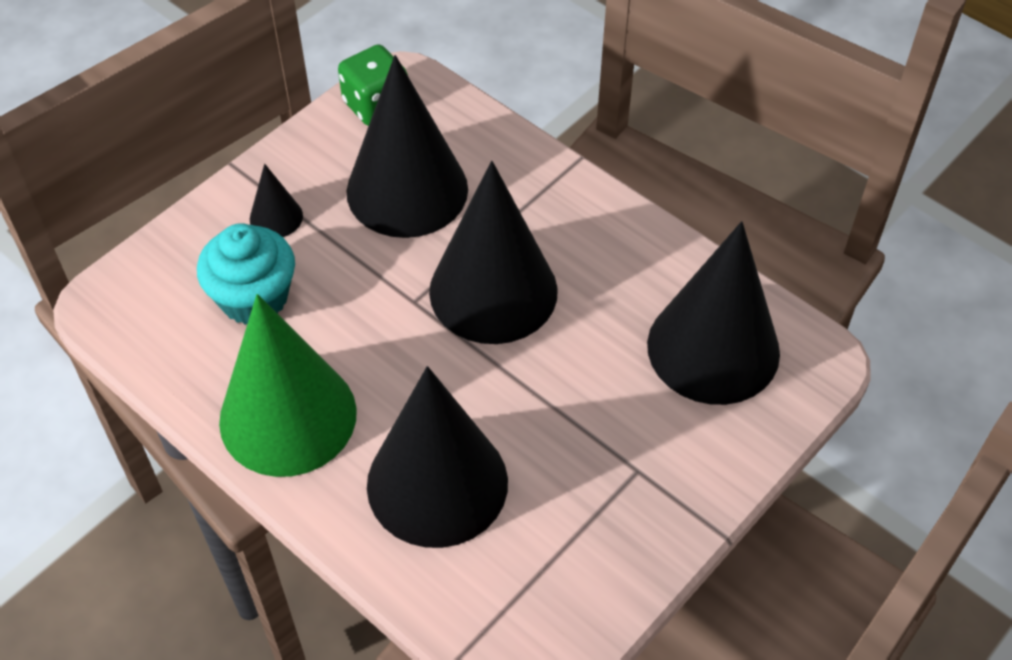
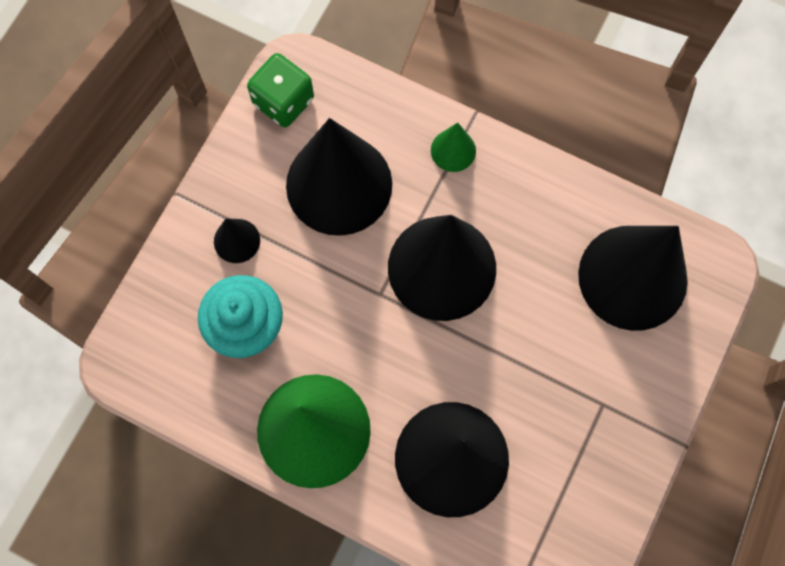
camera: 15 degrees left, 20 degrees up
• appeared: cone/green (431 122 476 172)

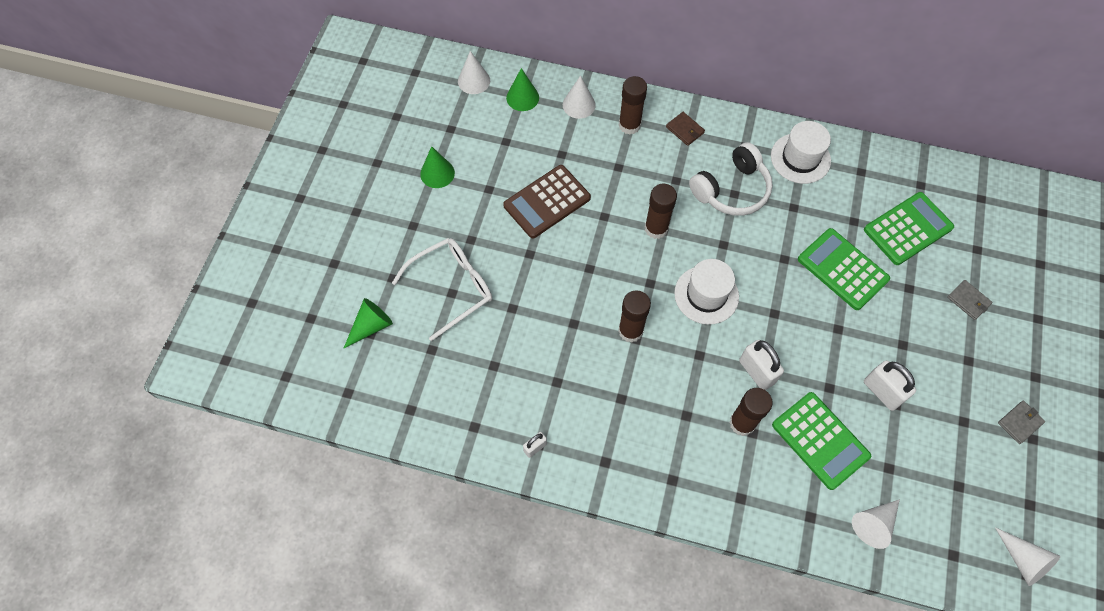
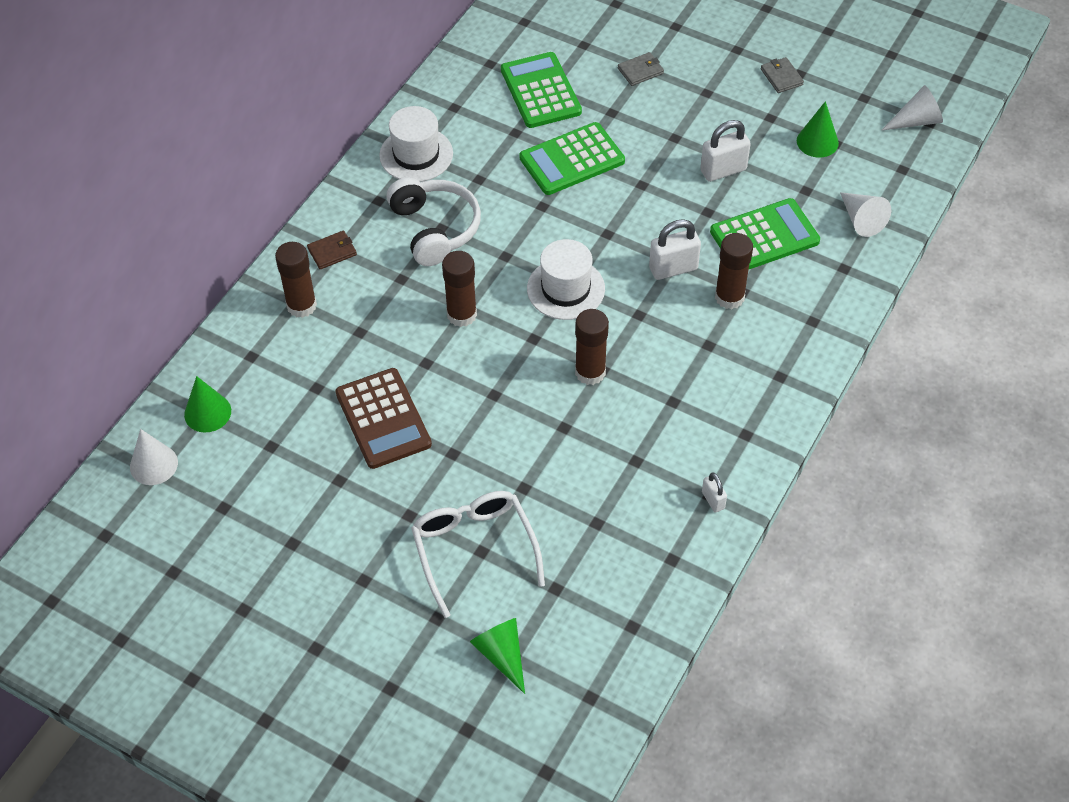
camera: 75 degrees left, 10 degrees down
• missing: cone/white (563 75 596 119)
• relocated: cone/green (420 146 455 188) to (797 101 839 158)

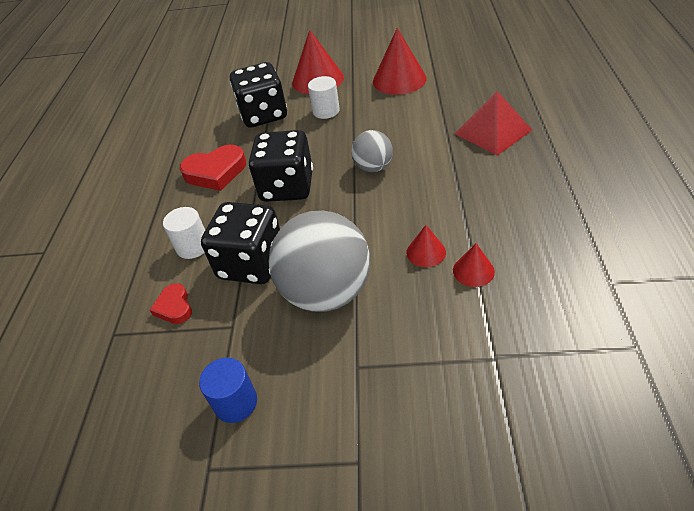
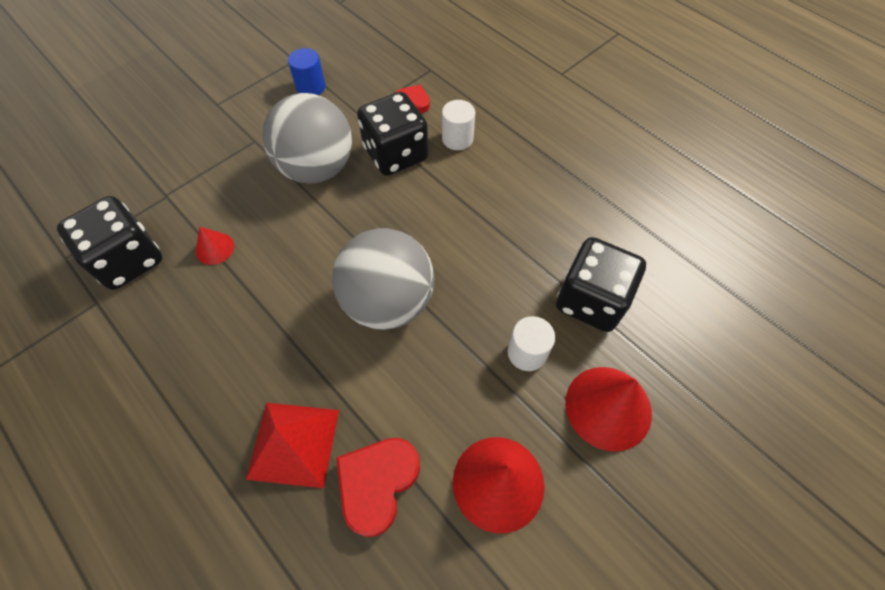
camera: 130 degrees right, 15 degrees up
• missing: cone/red (407 225 446 267)
• relocated: heart/red (180 145 246 191) to (336 438 420 537)
• relocated: dice/black (249 130 313 202) to (57 196 162 290)
• size: ball/grey (351 130 393 172) = (332 228 434 330) x1.91

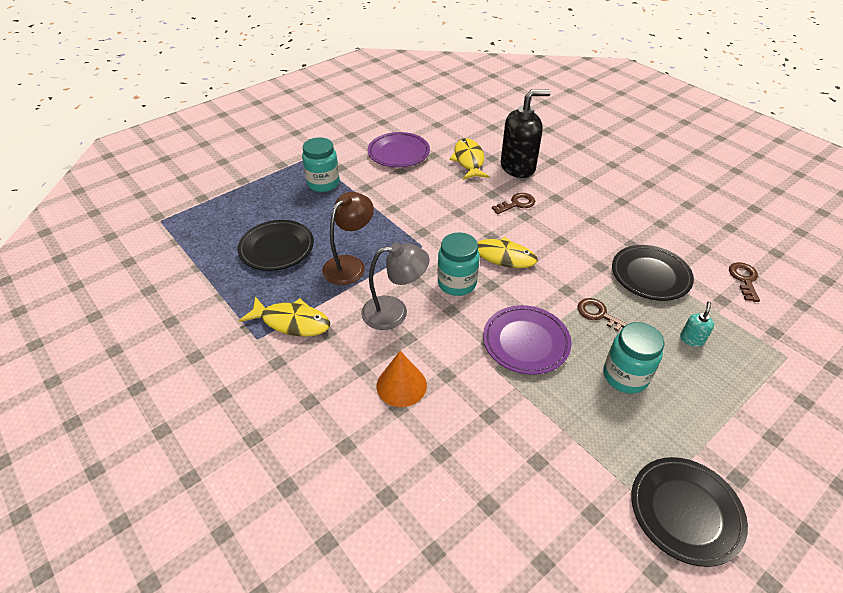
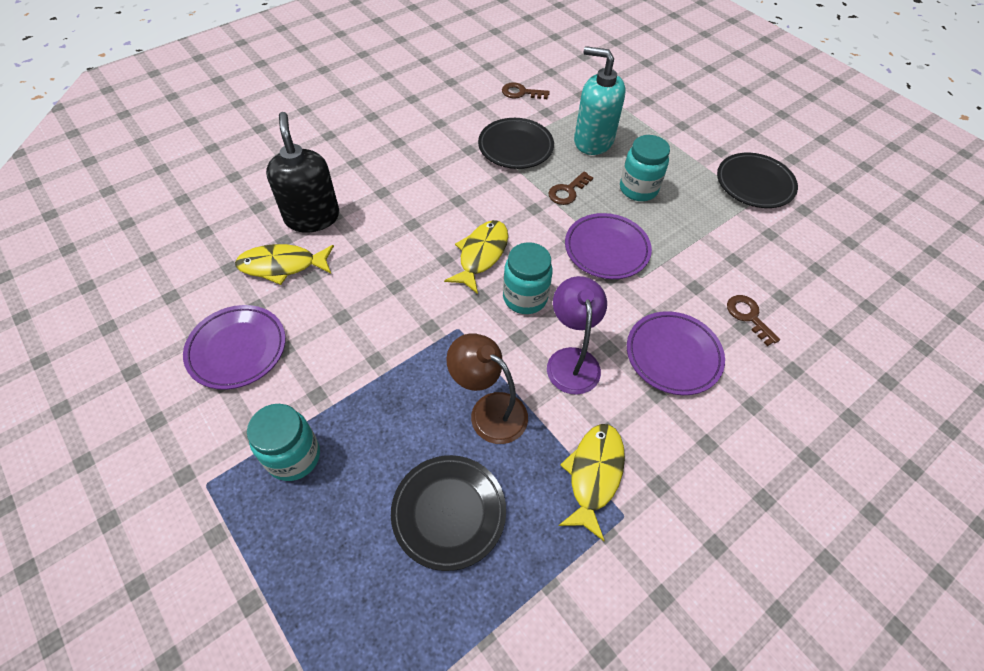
camera: 90 degrees left, 10 degrees up
• relocated: key/brown (492 193 535 214) to (727 295 780 346)
• exchanged: cone/orange (377 351 427 407) to plate/purple (627 311 725 395)
• colour: lamp/grey (361 243 429 330) to lamp/purple (547 276 607 395)
• size: soap dispenser/turquoise (680 302 714 347) = (574 46 626 155) x2.40

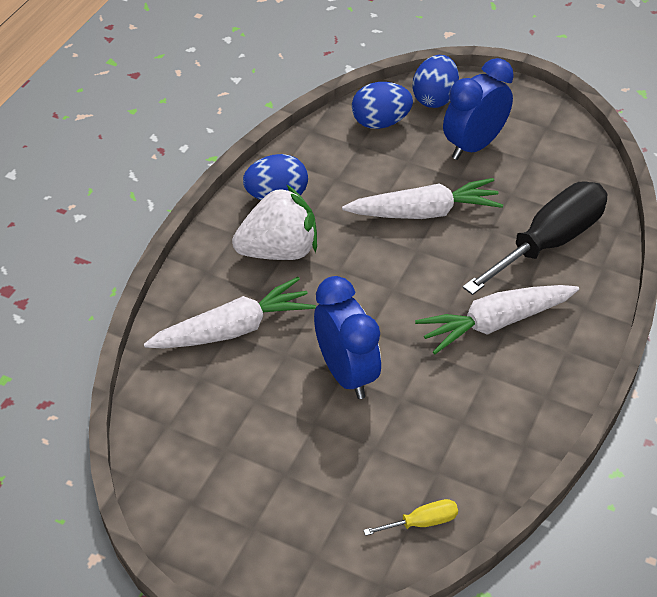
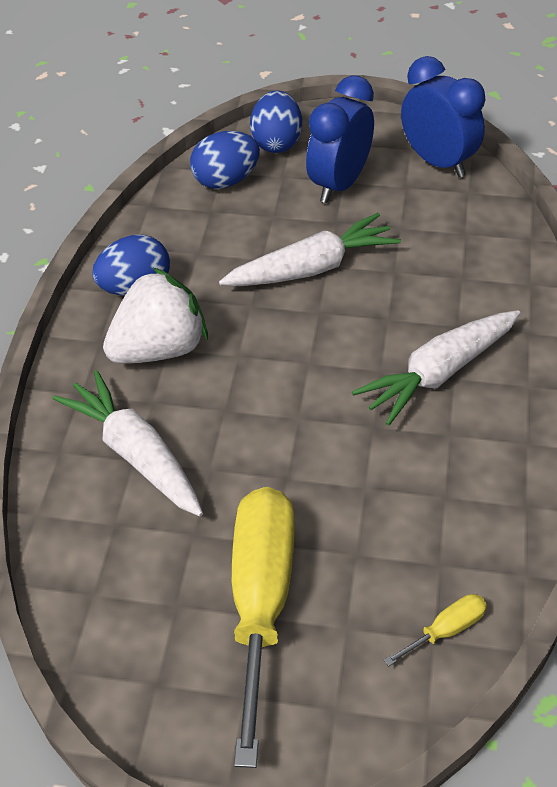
camera: 15 degrees left, 0 degrees up
• missing: screwdriver/black (462 181 608 295)
• appeared: screwdriver/yellow (232 487 294 768)
• relocated: clock/blue (314 276 381 399) to (401 56 486 178)
• spun: carrot/white (144 277 316 348) = (52 370 203 516) 90 degrees counterclockwise

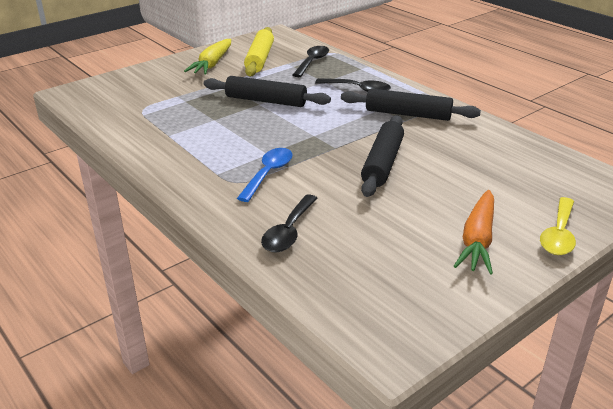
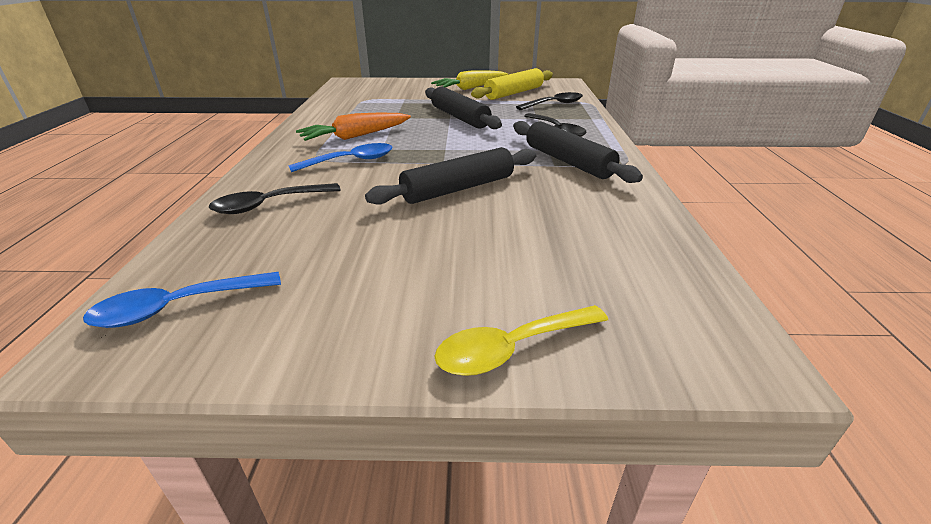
camera: 40 degrees right, 0 degrees up
• appeared: spoon/blue (83 272 281 328)
• relocated: carrot/orange (454 190 494 275) to (296 112 411 141)

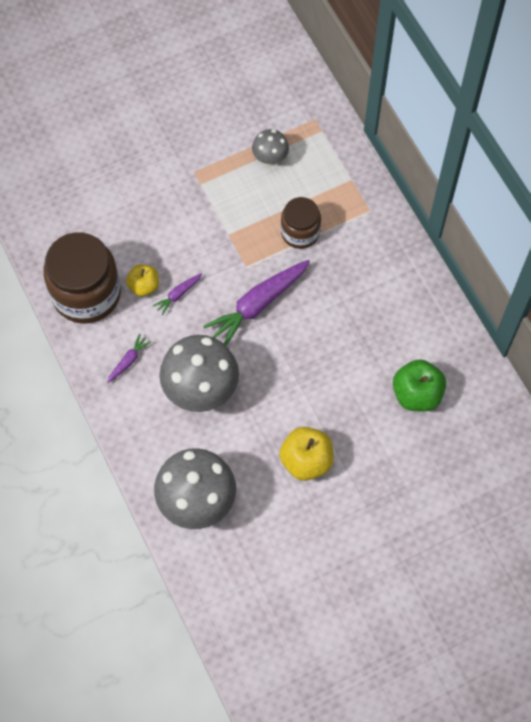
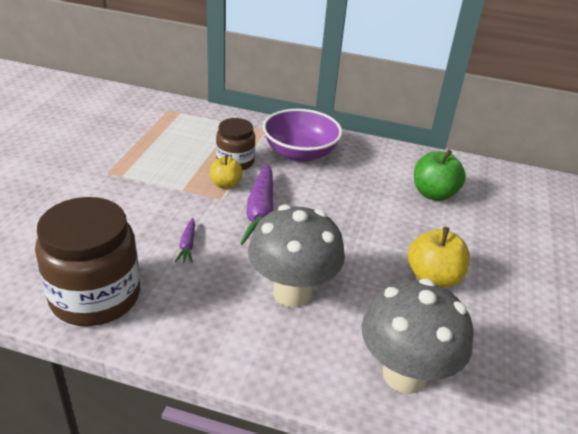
camera: 50 degrees left, 30 degrees down
• missing: carrot/purple (107 334 151 383)
• missing: mushroom/grey (252 129 289 166)
• appeared: bowl/purple (263 109 342 162)
• relocated: apple/yellow (126 264 159 297) to (209 154 243 189)

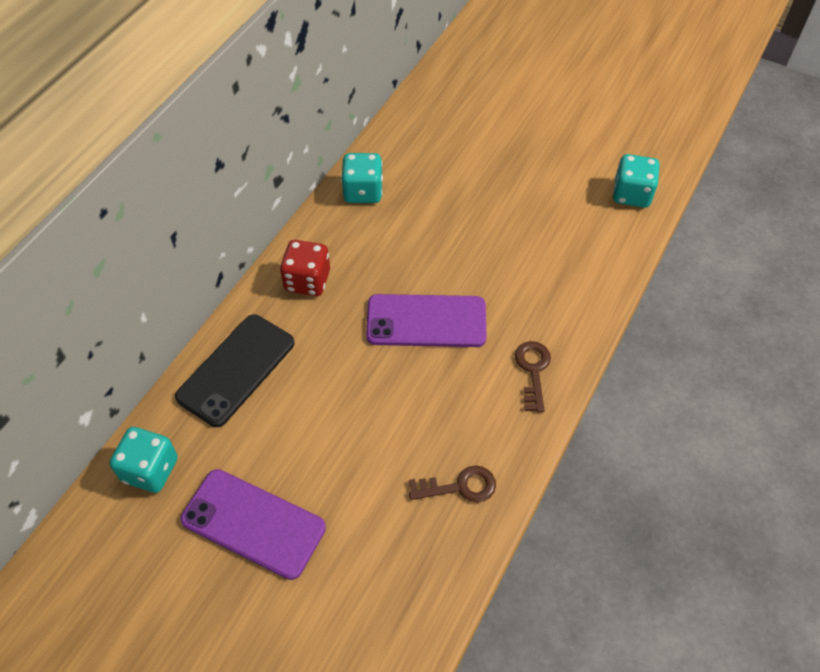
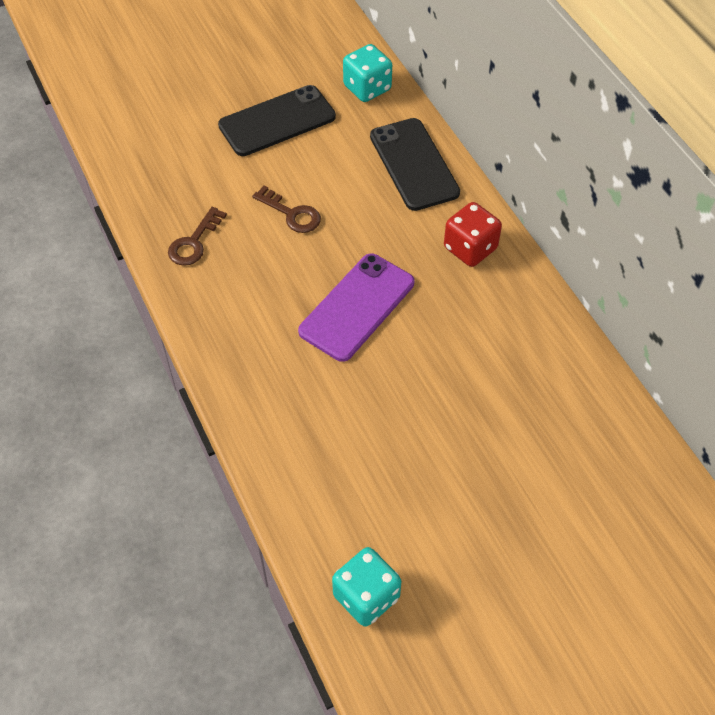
camera: 125 degrees right, 0 degrees up
• missing: dice/turquoise (341 153 383 203)
• relocated: key/brown (515 341 551 412) to (252 186 321 233)
• colour: phone/purple (180 469 326 580) to phone/black (218 85 336 156)

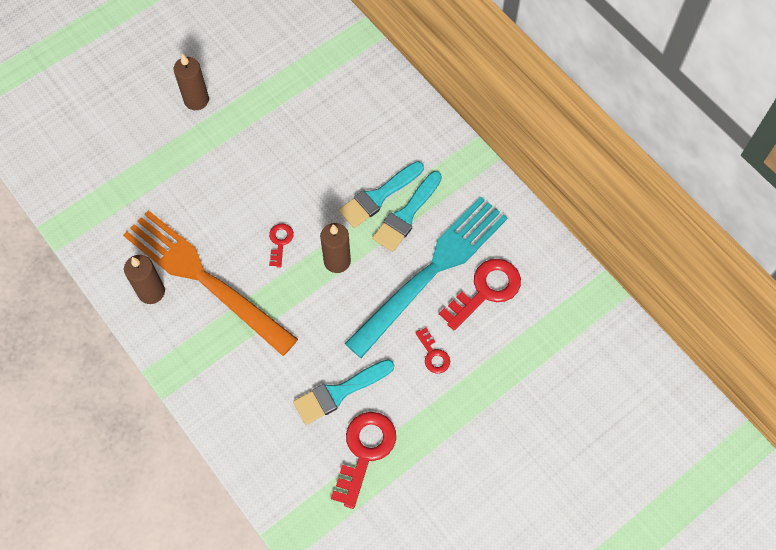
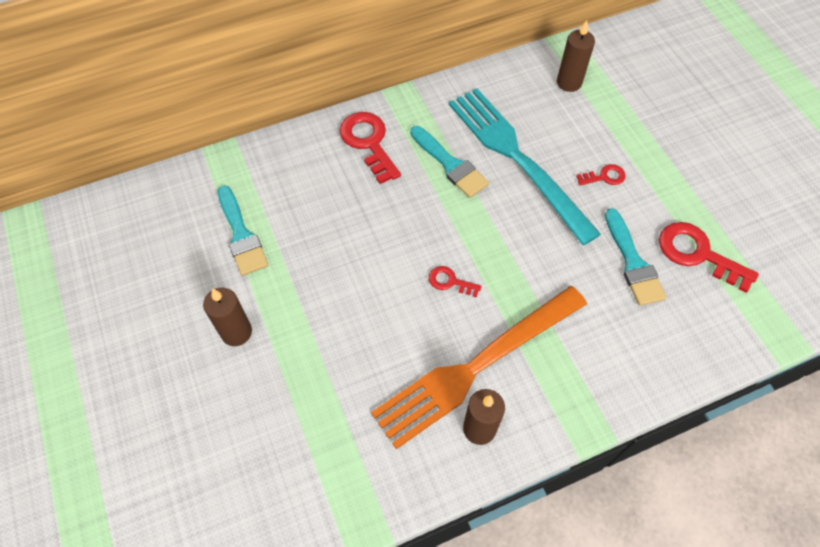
camera: 75 degrees left, 5 degrees down
• relocated: candle/brown (320 223 351 273) to (557 20 595 92)
• relocated: brush/turquoise (338 161 424 228) to (218 185 268 276)
• relocated: key/red (439 259 521 331) to (339 112 401 184)

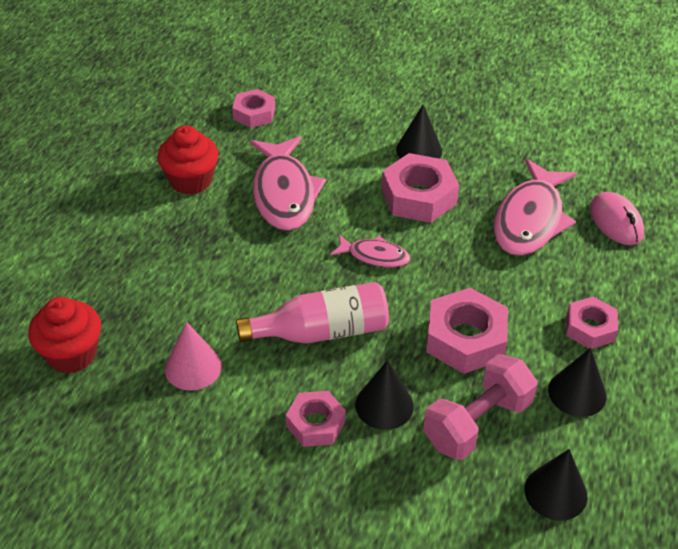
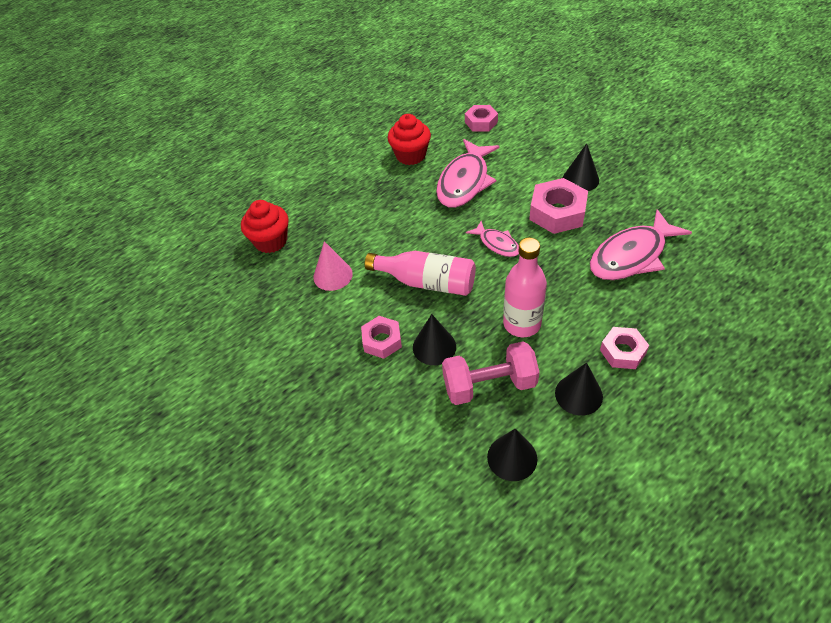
camera: 35 degrees right, 5 degrees up
• missing: mouse/pink (590 192 644 245)
• exchanged: nut/pink (426 288 508 374) to bottle/pink (503 238 547 337)

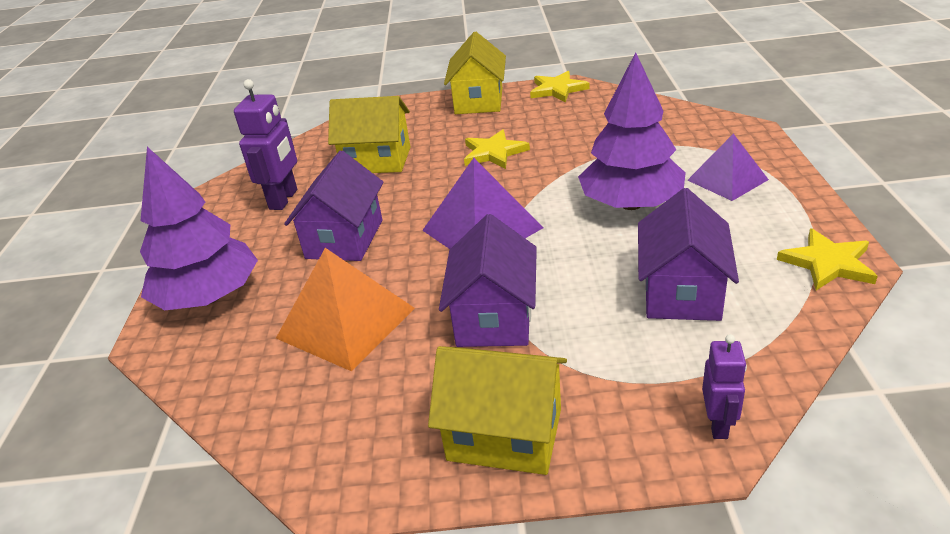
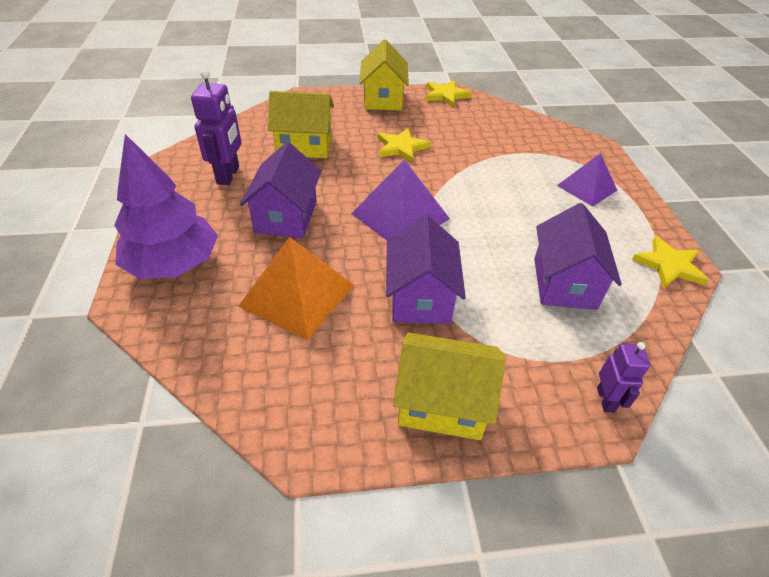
camera: 10 degrees left, 10 degrees up
• missing: tree/purple (578 52 686 210)

